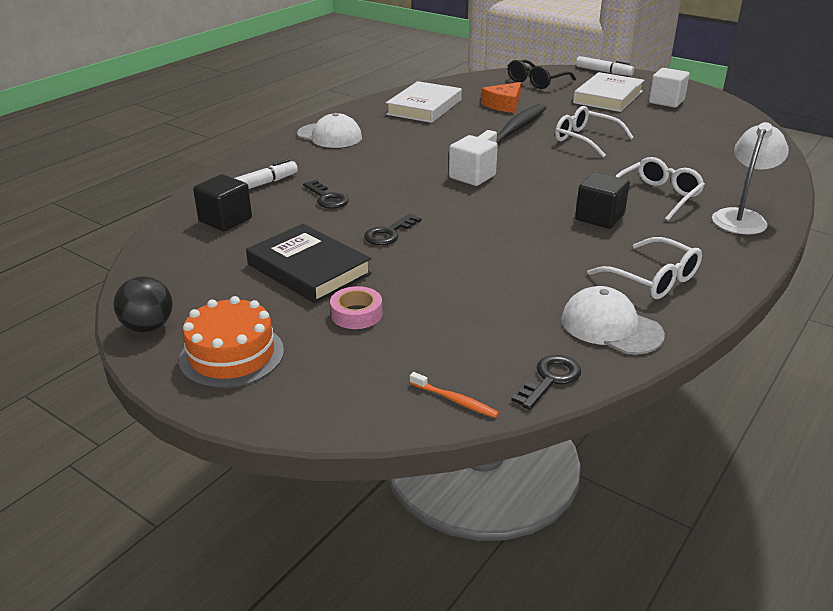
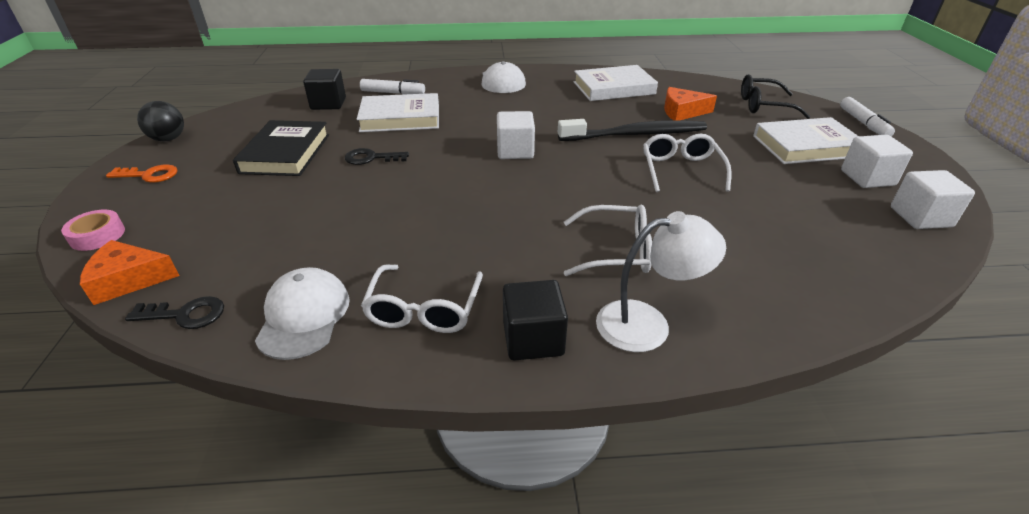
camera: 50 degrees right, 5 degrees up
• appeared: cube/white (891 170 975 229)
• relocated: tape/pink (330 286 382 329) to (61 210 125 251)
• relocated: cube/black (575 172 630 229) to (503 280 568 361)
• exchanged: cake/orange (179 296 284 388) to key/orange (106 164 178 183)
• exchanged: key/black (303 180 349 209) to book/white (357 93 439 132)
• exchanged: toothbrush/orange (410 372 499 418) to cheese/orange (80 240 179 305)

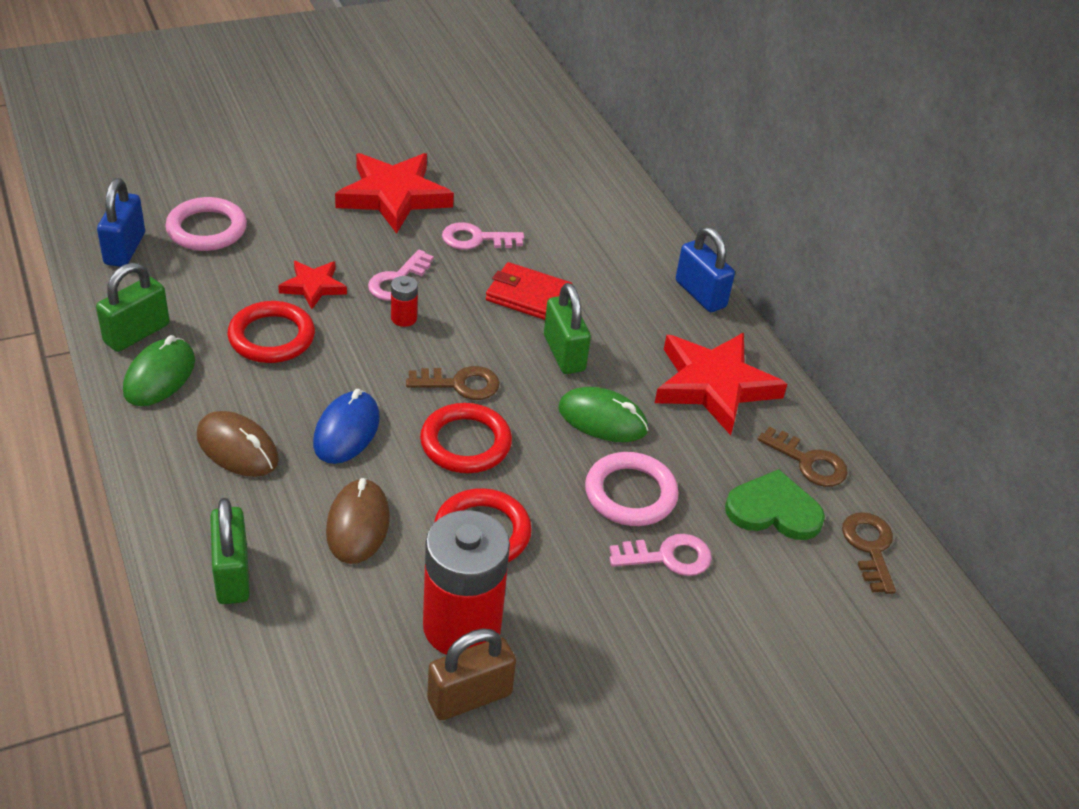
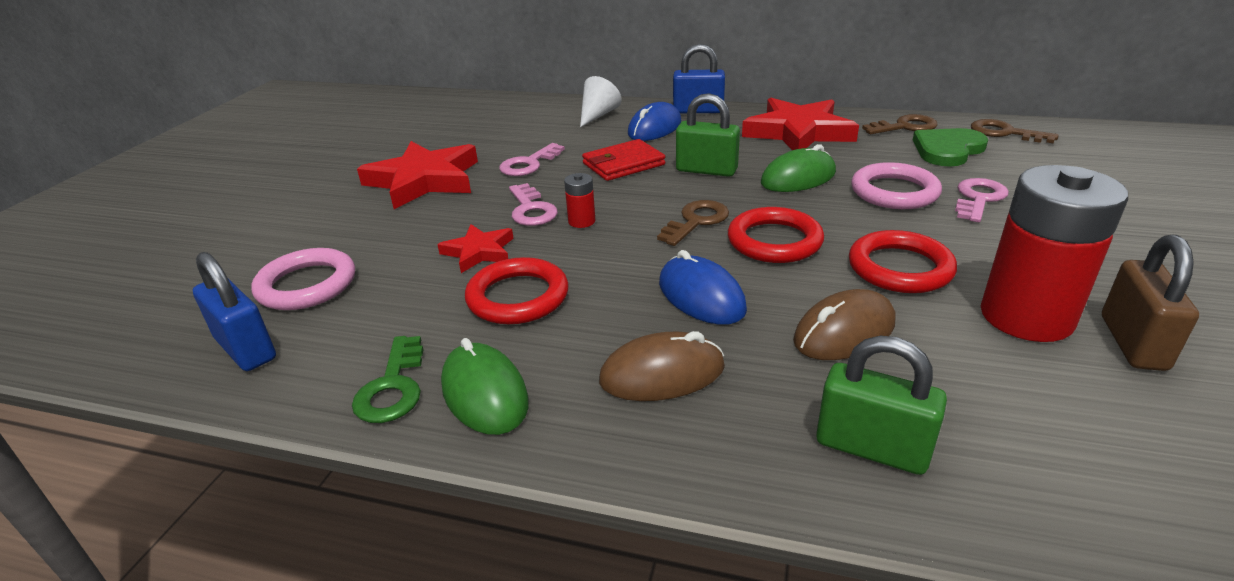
camera: 45 degrees left, 10 degrees down
• appeared: cone/white (580 76 622 127)
• appeared: mouse/blue (628 102 681 141)
• exchanged: padlock/green (96 263 169 352) to key/green (352 336 424 423)
• spun: mouse/brown (326 478 390 564) = (793 289 895 360) 75 degrees counterclockwise

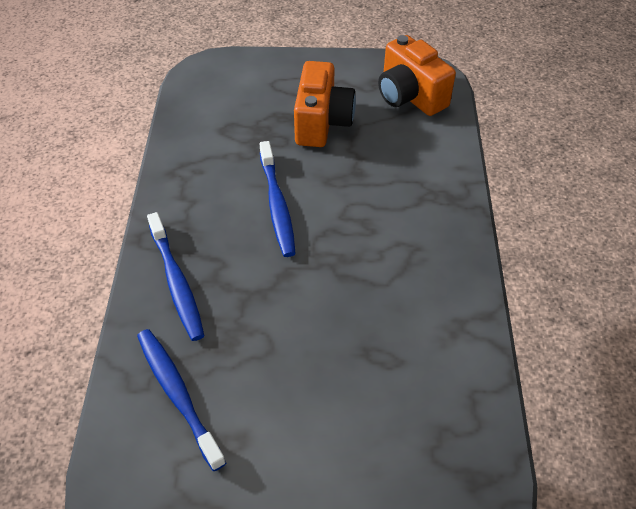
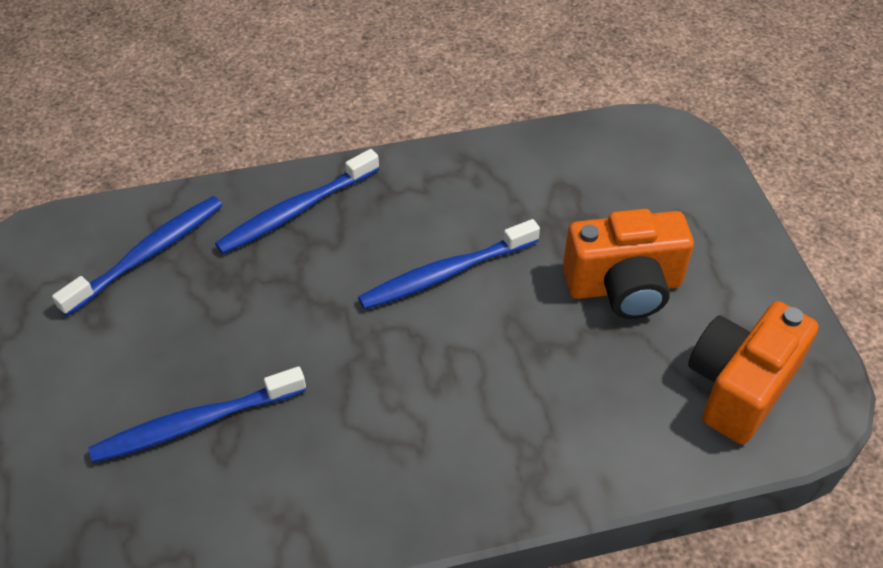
camera: 75 degrees right, 0 degrees up
• appeared: toothbrush/blue (88 366 306 463)

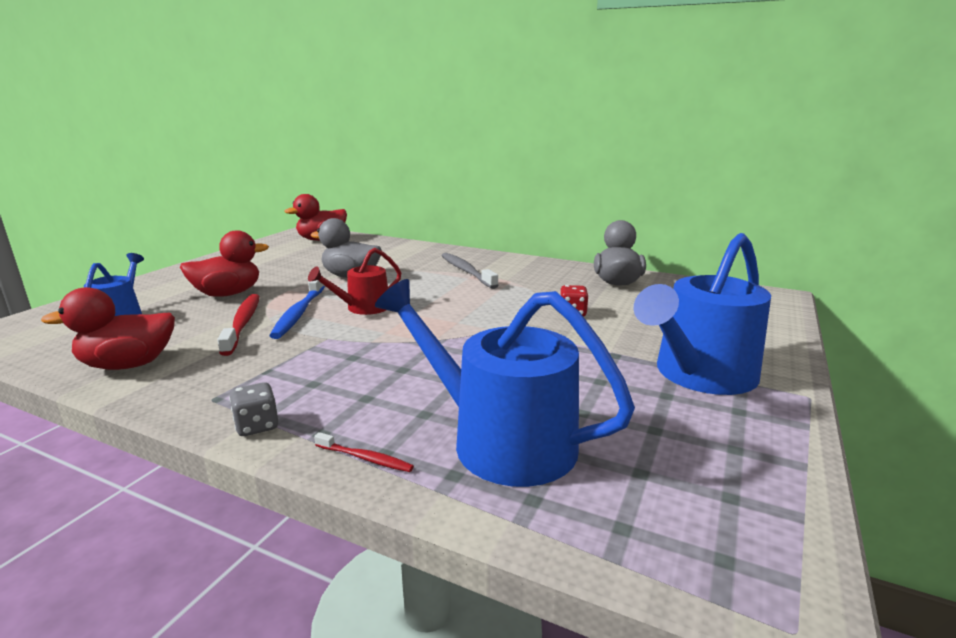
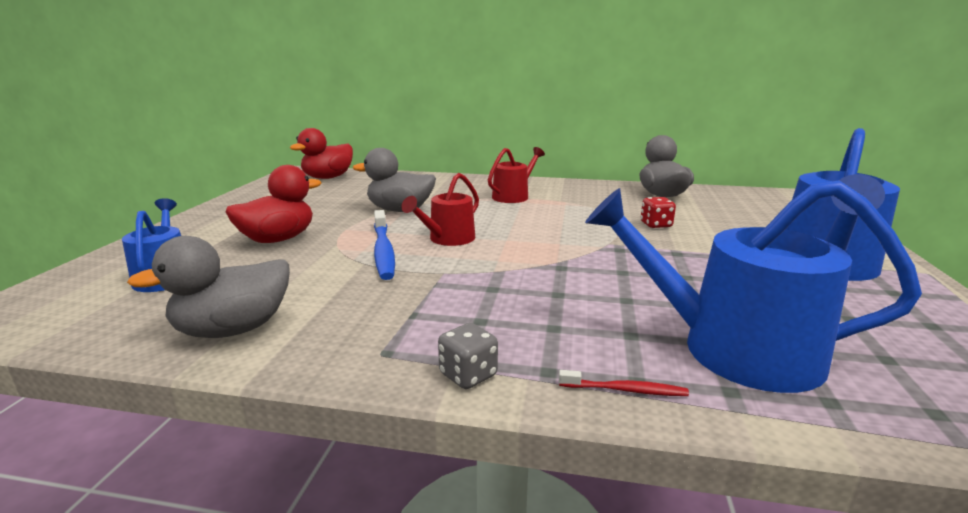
camera: 15 degrees left, 0 degrees up
• missing: toothbrush/red (217 294 260 356)
• exchanged: toothbrush/grey (442 253 499 289) to watering can/red (488 147 545 203)
• colour: duck/red (41 287 175 370) to duck/grey (127 236 290 338)

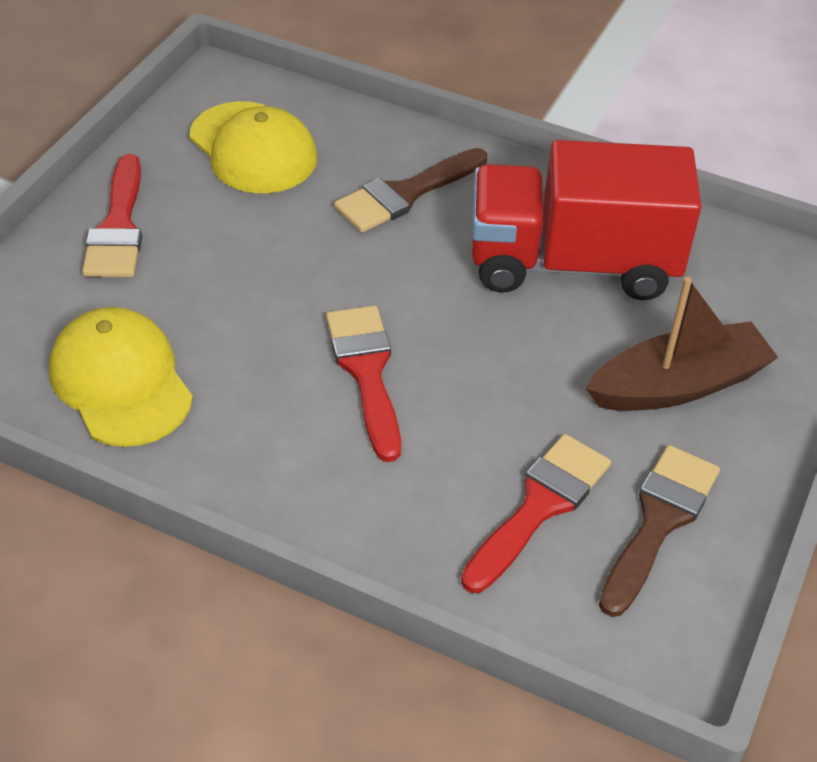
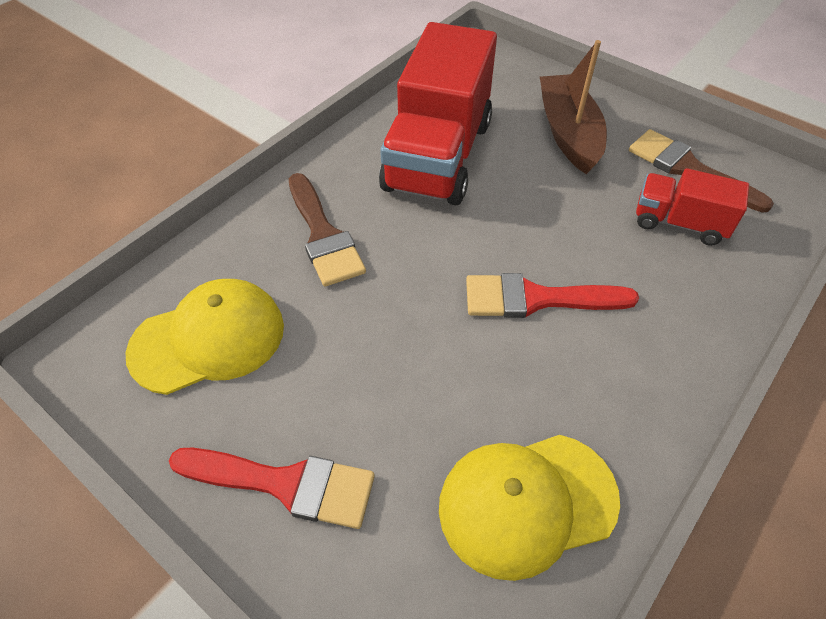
camera: 75 degrees left, 5 degrees up
• exchanged: brush/red (461 434 611 593) to truck/red (636 168 749 246)

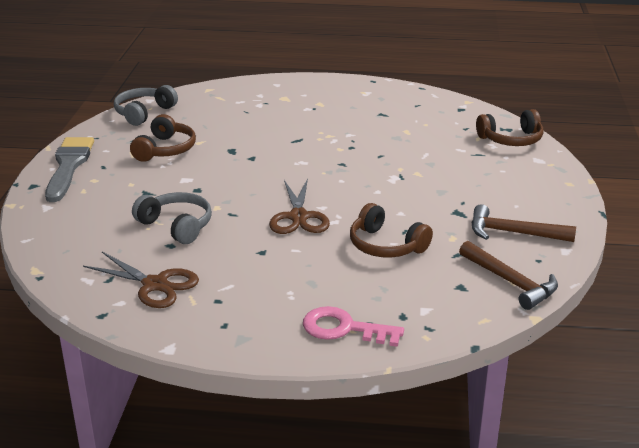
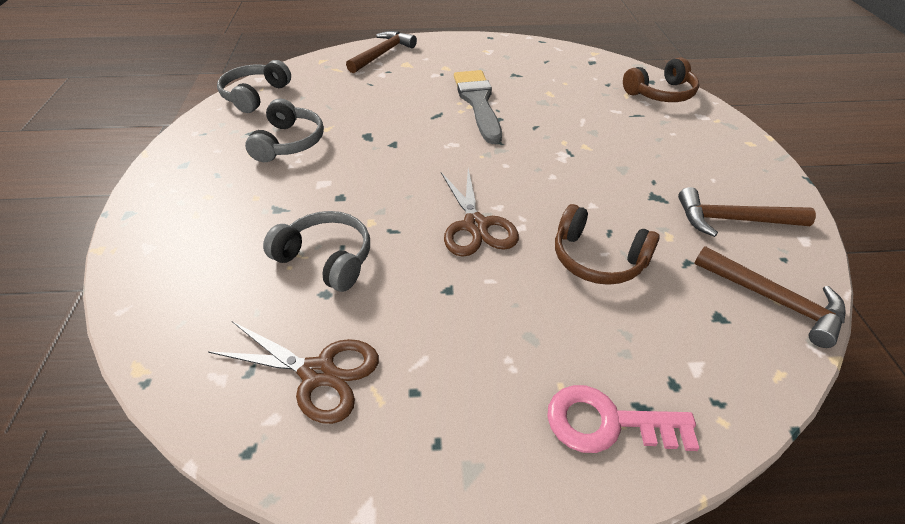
camera: 10 degrees left, 15 degrees up
• appeared: hammer/brown (346 31 417 73)
• relocated: brush/grey (45 137 94 202) to (454 70 502 144)
• colour: headphones/brown (130 114 196 162) to headphones/grey (245 98 324 162)

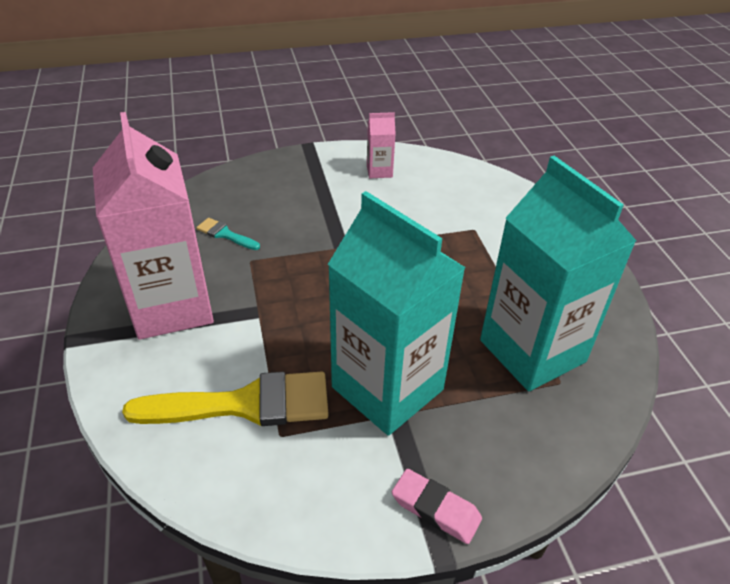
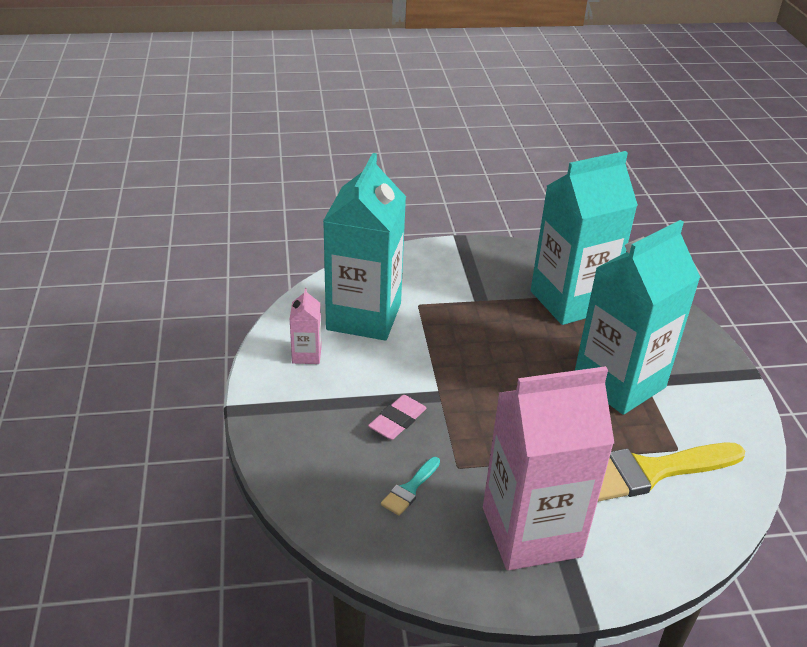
camera: 85 degrees left, 5 degrees down
• appeared: carton/turquoise (323 153 406 341)
• relocated: eraser/pink (392 469 482 544) to (368 395 427 440)
• spun: brush/yellow (122 372 329 426) = (598 443 745 502) 105 degrees counterclockwise

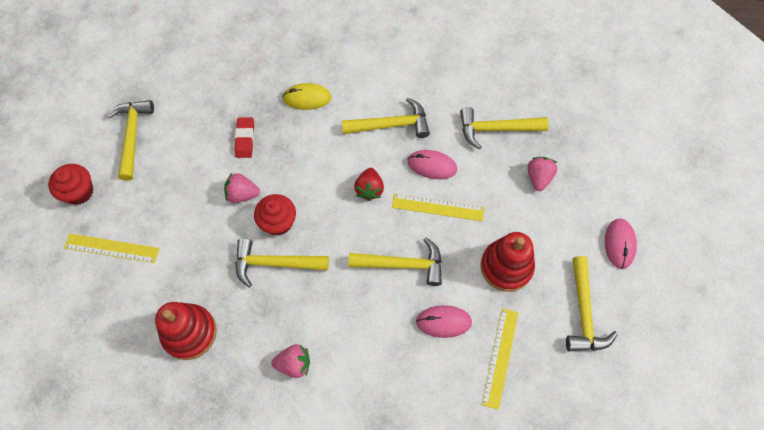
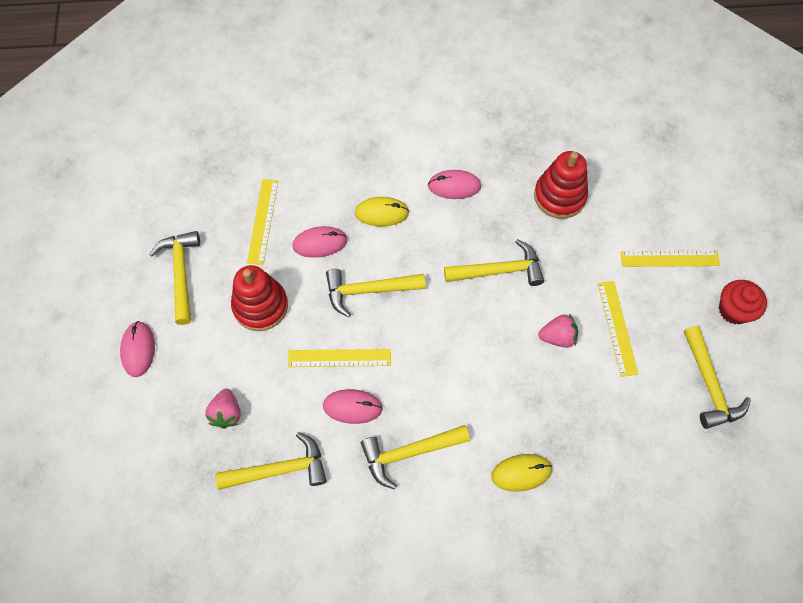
camera: 170 degrees right, 0 degrees up
• missing: eraser/red (235 117 254 158)
• missing: cupcake/red (254 194 296 236)
• missing: strawberry/red (354 168 384 201)
• appeared: mouse/yellow (355 197 409 227)
• appeared: ruler/yellow (598 281 638 377)
• exchanged: strawberry/pink (272 344 310 378) to mouse/pink (428 170 481 199)

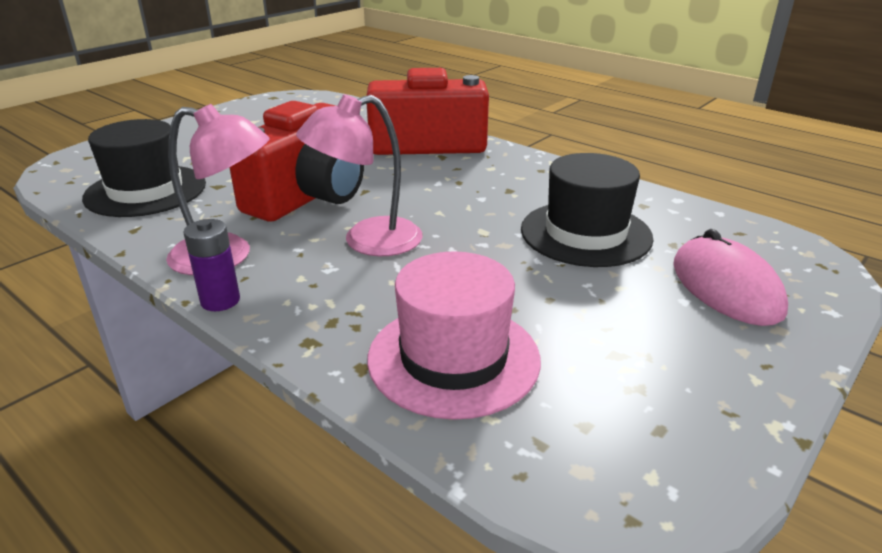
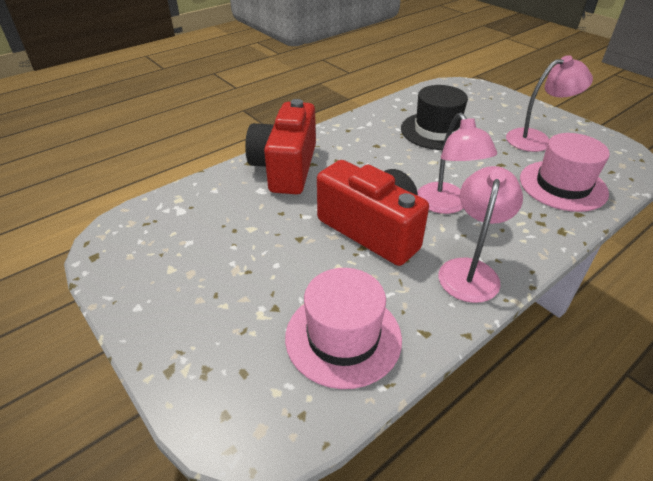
camera: 80 degrees left, 10 degrees up
• missing: battery/purple (183 219 240 311)
• missing: mouse/pink (673 229 788 326)
• appeared: lamp/pink (506 55 593 152)
• colour: hat/black (82 119 206 217) to hat/pink (285 268 402 389)

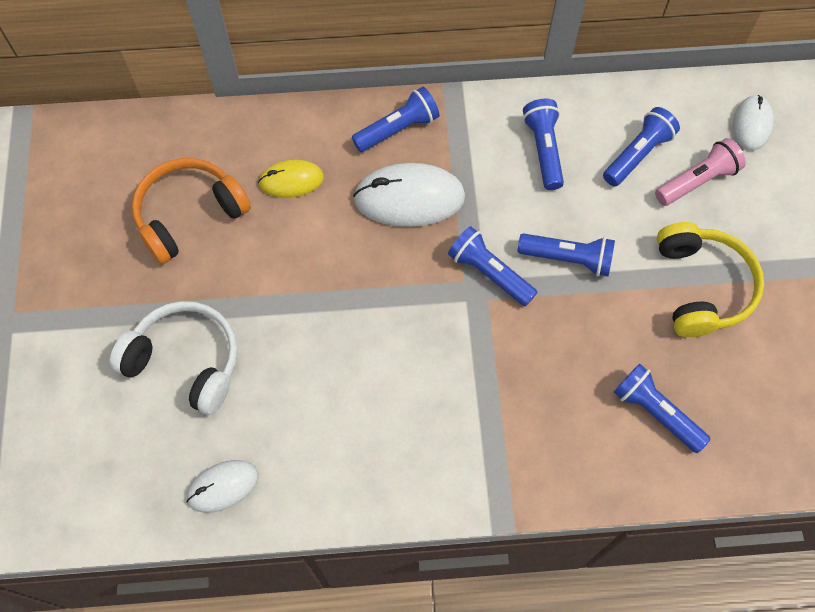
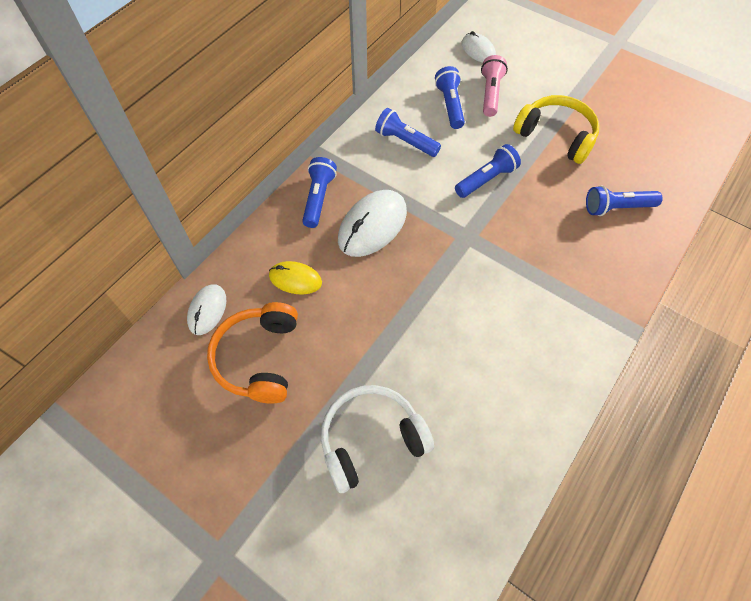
camera: 50 degrees left, 5 degrees down
• missing: flashlight/blue (448 226 537 306)
• relocated: mouse/white (187 460 259 513) to (187 284 226 335)
• spun: mouse/yellow (258 160 324 198) = (269 261 322 294) 75 degrees clockwise

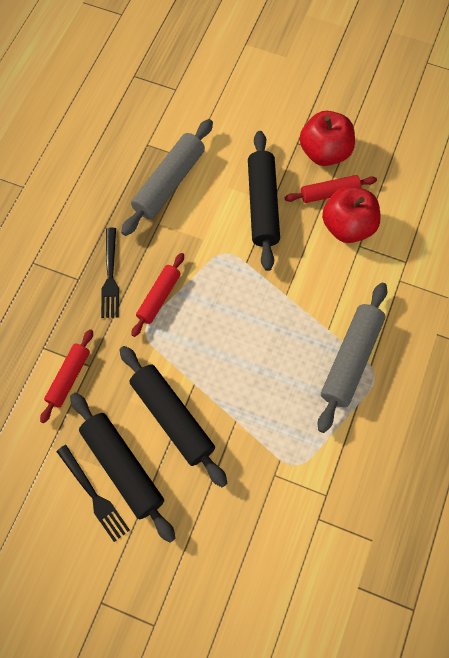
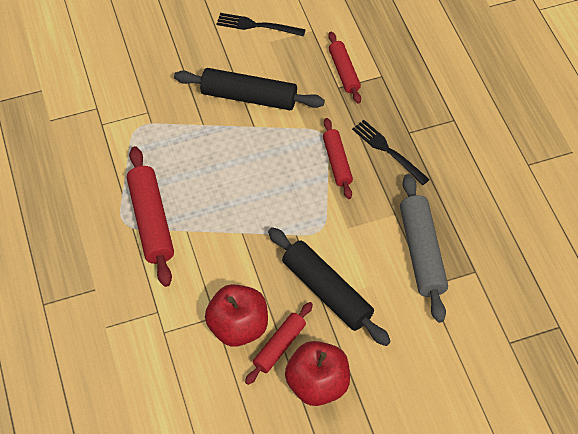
camera: 140 degrees right, 10 degrees down
• missing: rolling pin/black (70 393 176 543)
• colour: rolling pin/grey (318 283 387 433) to rolling pin/red (127 146 174 287)

